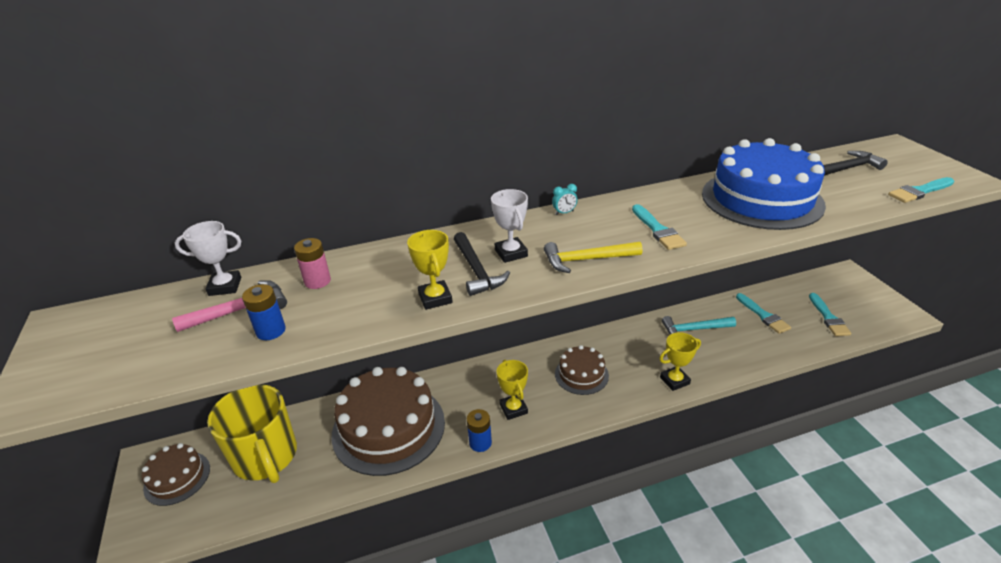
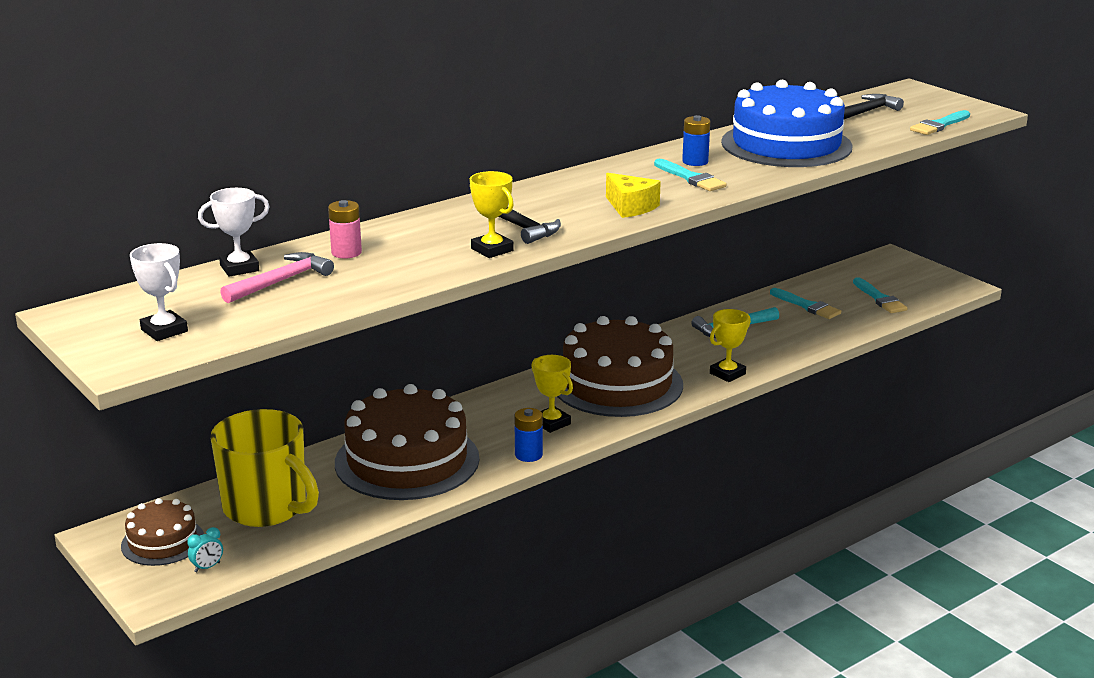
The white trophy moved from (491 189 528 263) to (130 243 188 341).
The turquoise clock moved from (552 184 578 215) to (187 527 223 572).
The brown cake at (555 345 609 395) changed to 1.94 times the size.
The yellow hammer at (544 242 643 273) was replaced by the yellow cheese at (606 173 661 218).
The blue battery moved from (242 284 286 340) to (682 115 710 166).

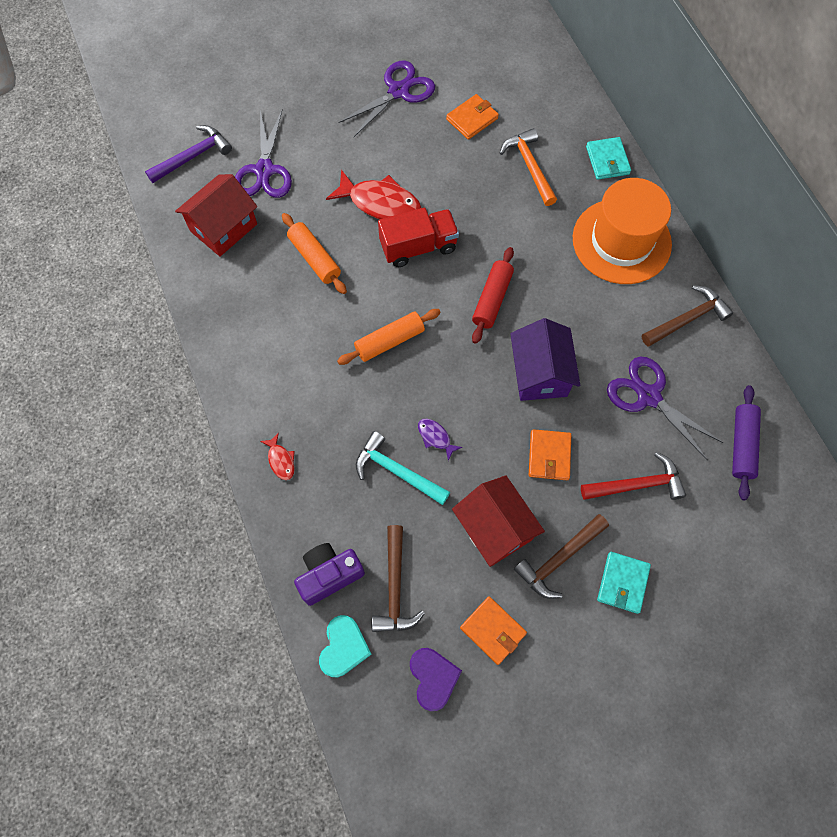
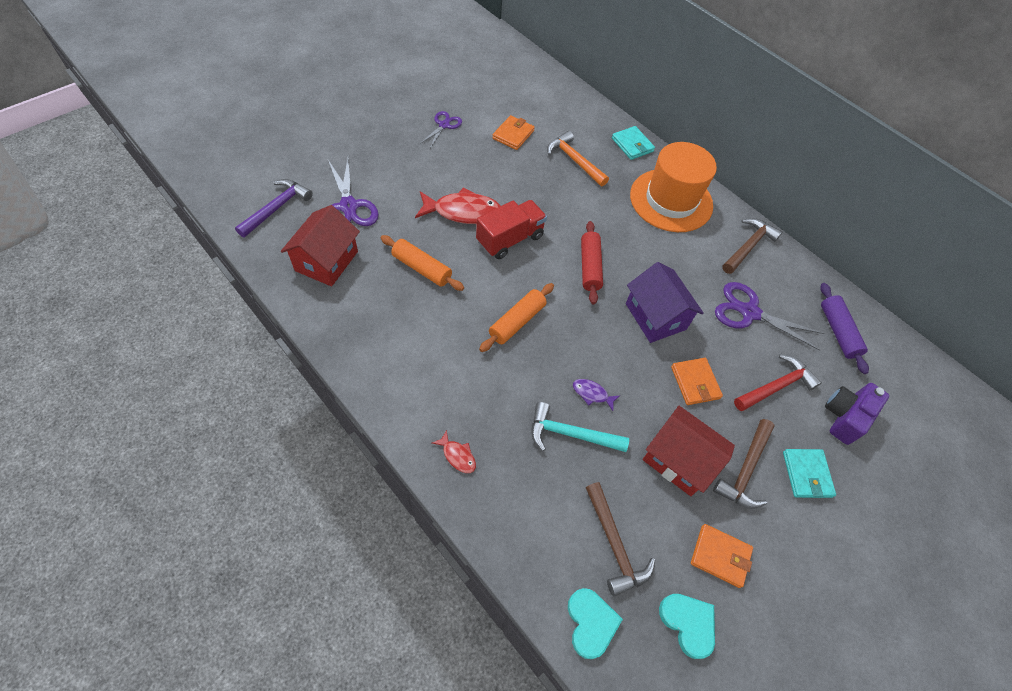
The purple scissors at (338 60 435 137) changed to 0.59 times the size.
The purple heart at (410 648 462 711) became the turquoise heart at (659 594 715 659).
The purple camera moved from (294 543 365 606) to (825 383 889 445).

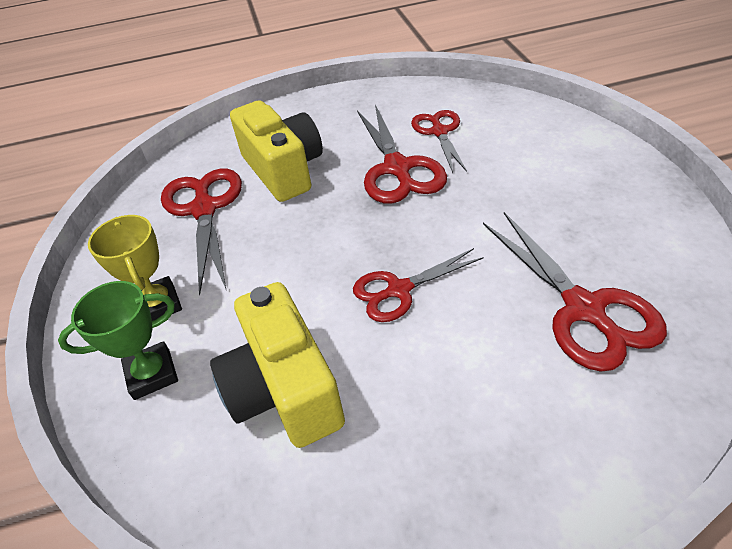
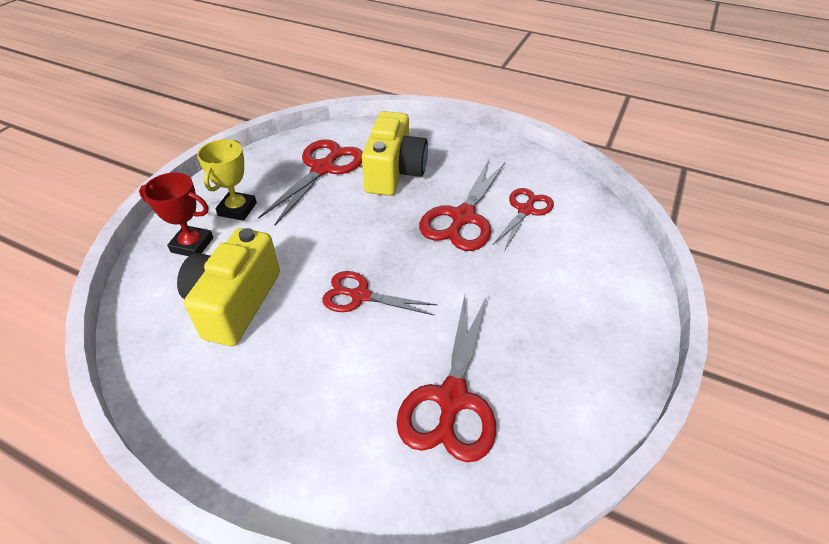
The green trophy at (58 281 178 400) became the red trophy at (139 173 213 256).

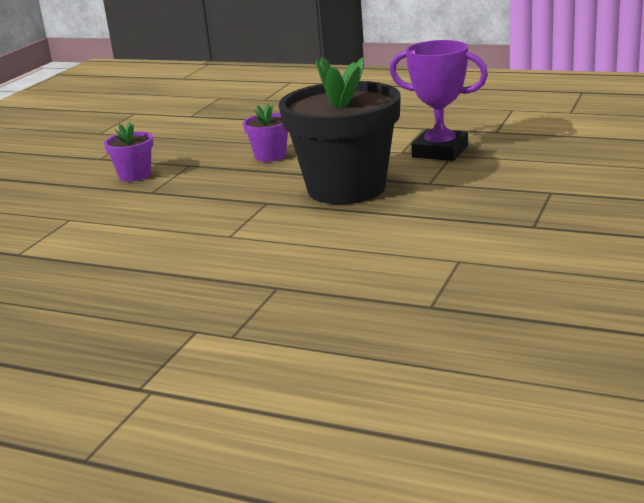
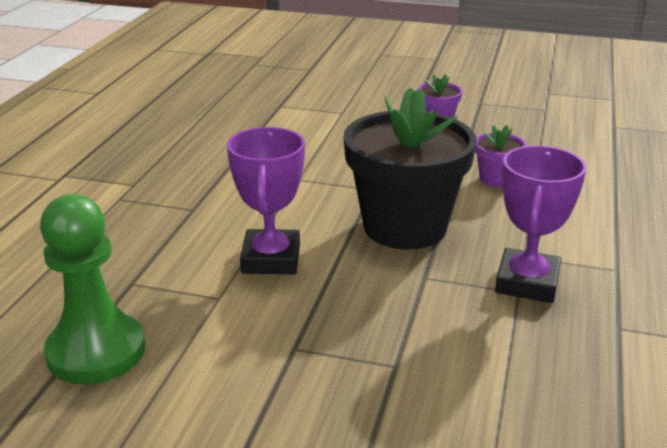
The green pawn at (40 194 145 384) appeared.
The purple trophy at (227 127 305 274) appeared.

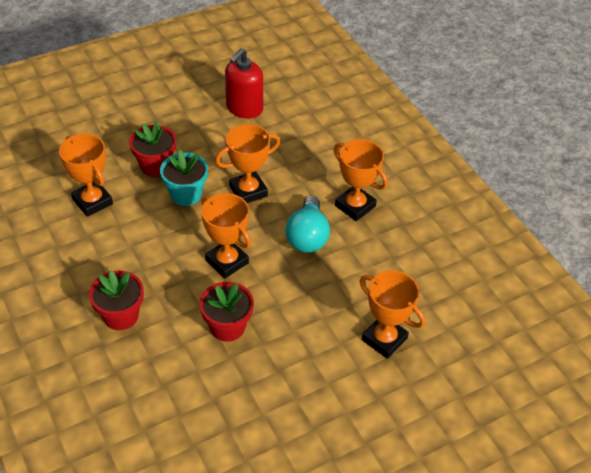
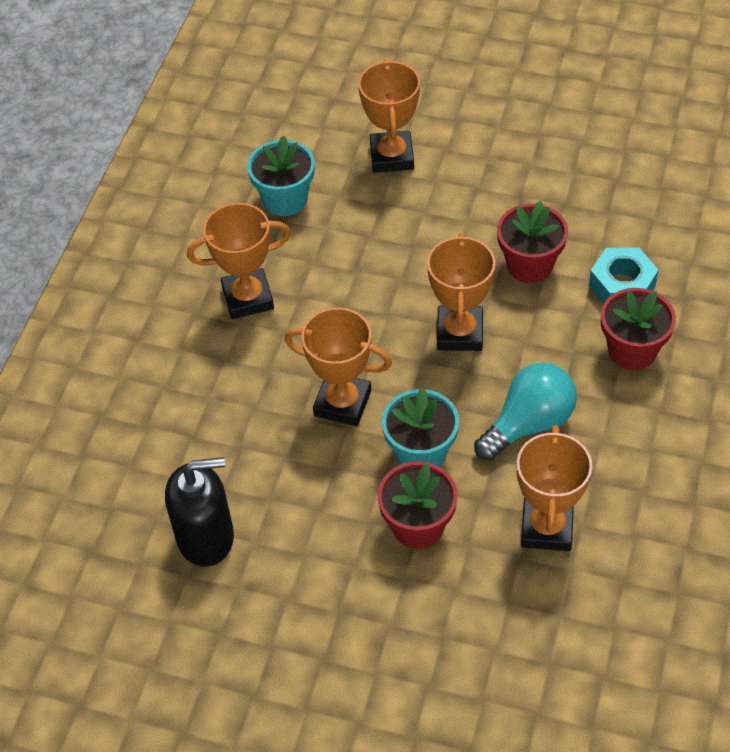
The red soap dispenser at (225 48 263 118) became the black soap dispenser at (165 457 234 567).
The orange trophy at (334 139 388 221) turned 75 degrees clockwise.
The turquoise flower pot at (247 136 315 216) appeared.
The turquoise light bulb moved from (285 196 330 253) to (474 362 577 461).
The turquoise nut at (589 248 659 304) appeared.

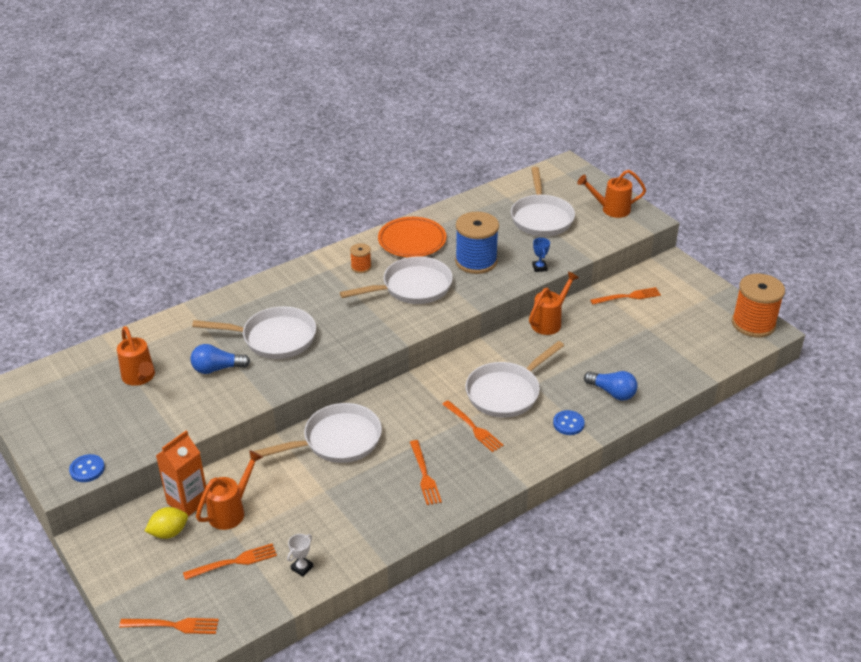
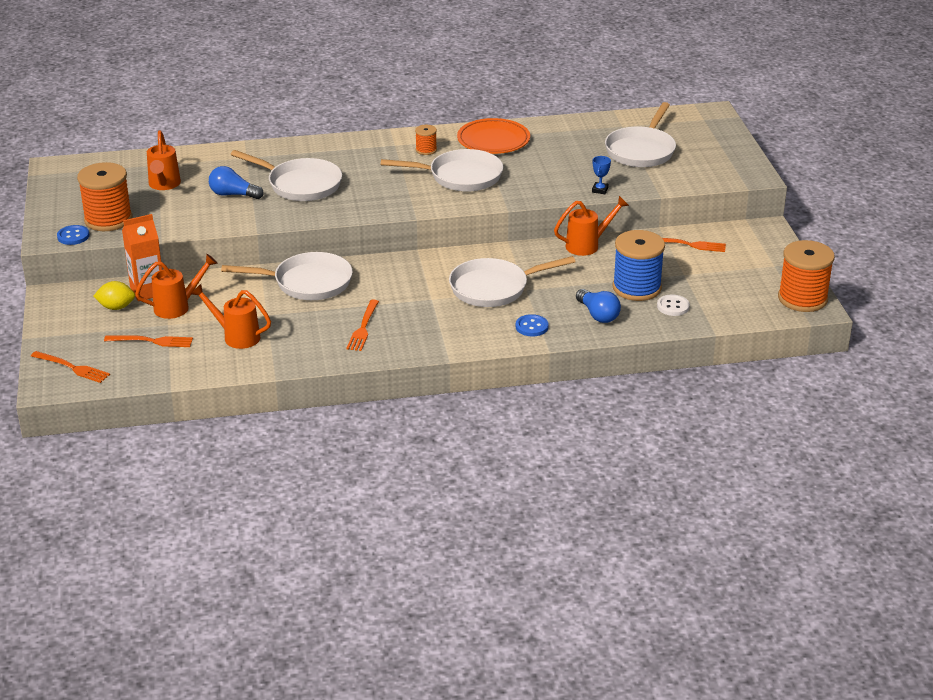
The orange spool at (77 162 133 231) appeared.
The orange watering can moved from (577 170 646 218) to (191 284 271 349).
The blue spool moved from (455 212 499 274) to (613 230 665 301).
The white button at (657 295 690 316) appeared.
The white trophy at (287 534 313 577) disappeared.
The orange fork at (442 400 504 452) disappeared.

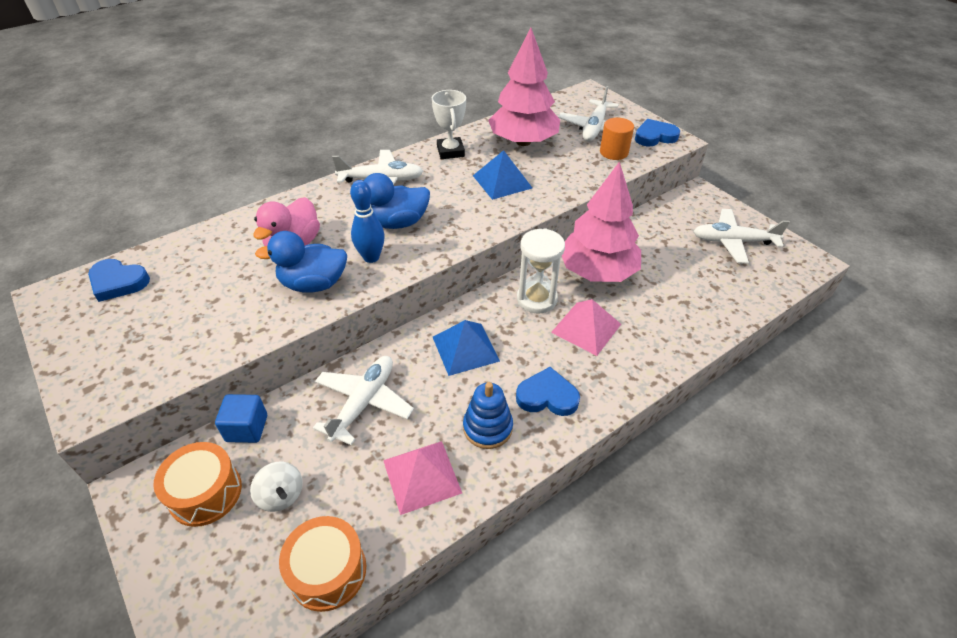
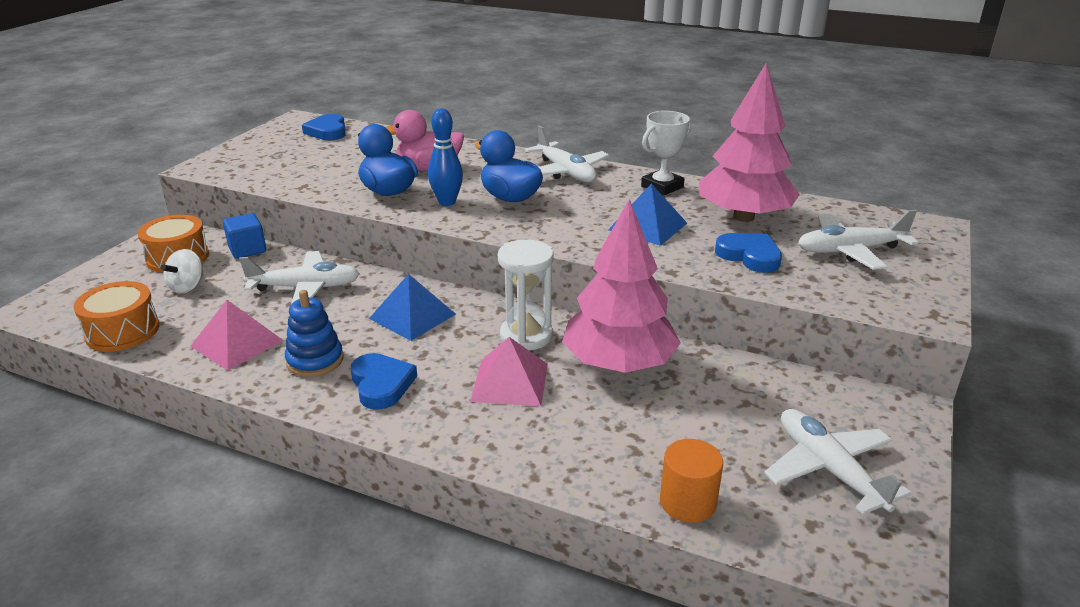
The orange cylinder moved from (600 117 634 160) to (660 439 723 523).
The blue heart moved from (635 119 680 146) to (715 233 782 273).

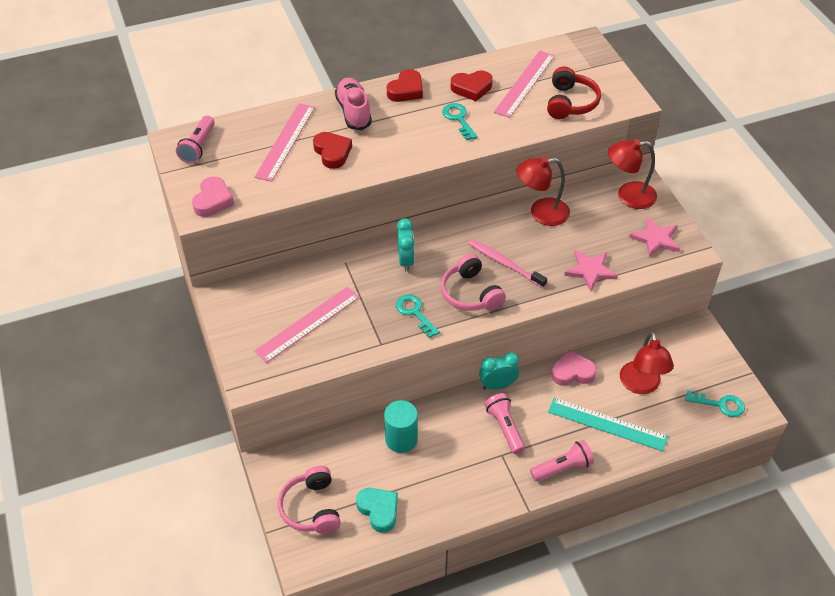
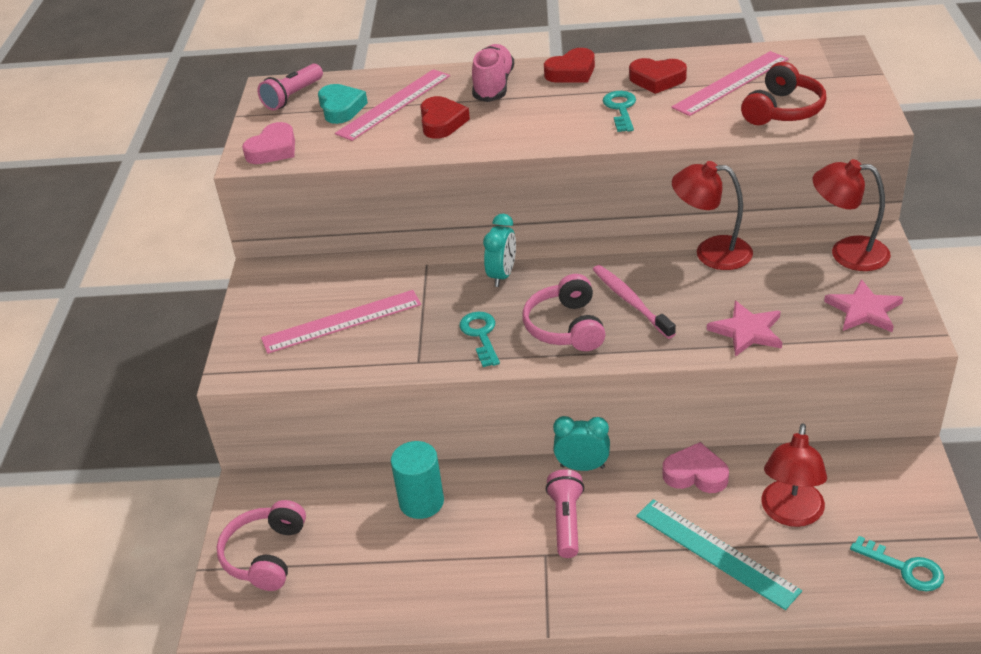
The turquoise heart moved from (356 488 398 533) to (318 84 368 124).
The pink flashlight at (530 440 594 482) disappeared.

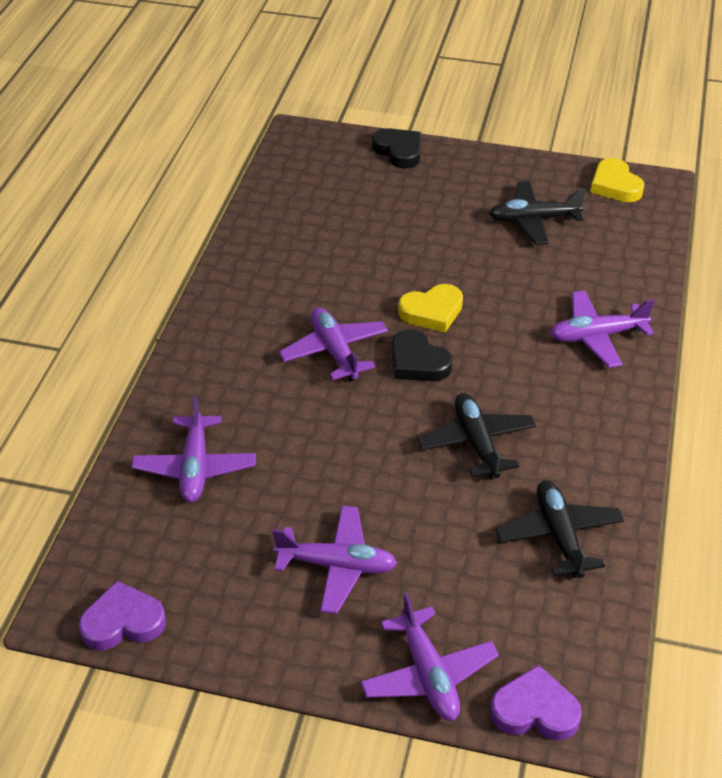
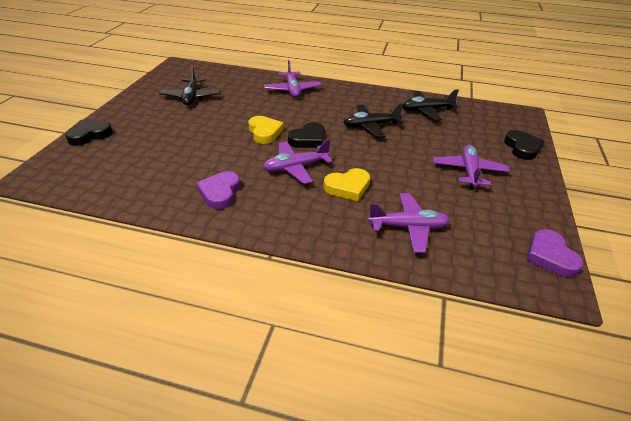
The purple heart moved from (490 665 582 740) to (196 171 240 209).
The yellow heart moved from (590 158 644 202) to (324 168 370 201).
The purple plane at (360 593 499 721) was replaced by the black heart at (504 130 545 160).

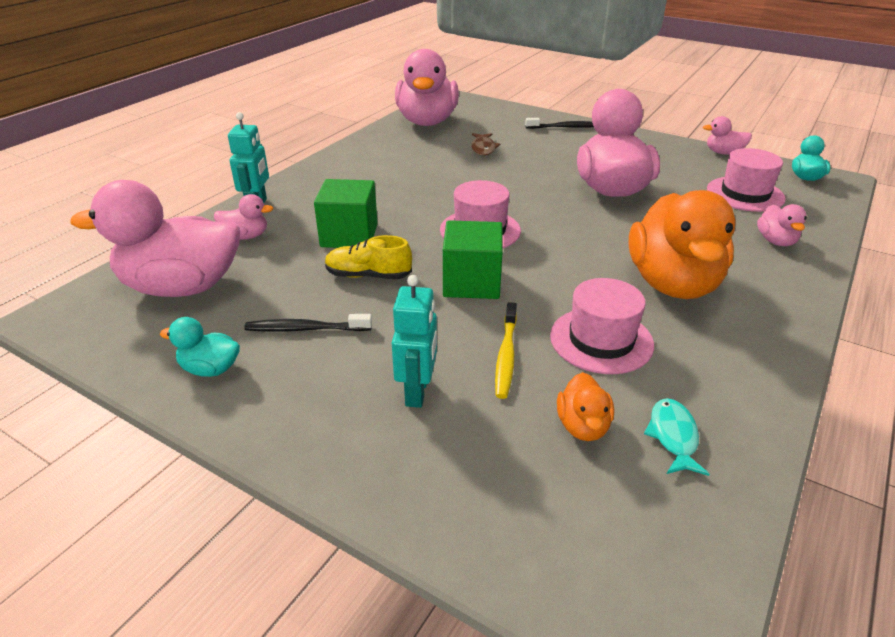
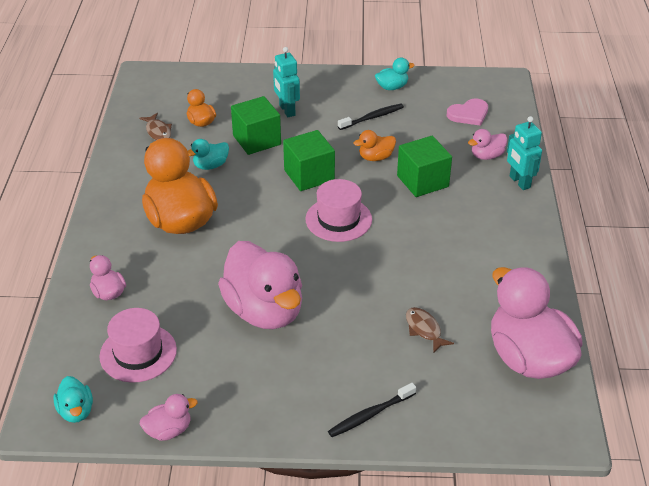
The turquoise fish at (644 398 710 476) became the brown fish at (139 113 172 140).
The pink hat at (550 278 654 374) was replaced by the turquoise duck at (188 139 229 170).
The yellow toothbrush at (495 302 517 399) was replaced by the green cube at (231 96 281 155).
The yellow shoe at (325 235 412 279) was replaced by the orange duck at (353 130 396 161).
The pink duck at (70 180 240 297) was replaced by the pink heart at (447 98 488 126).

